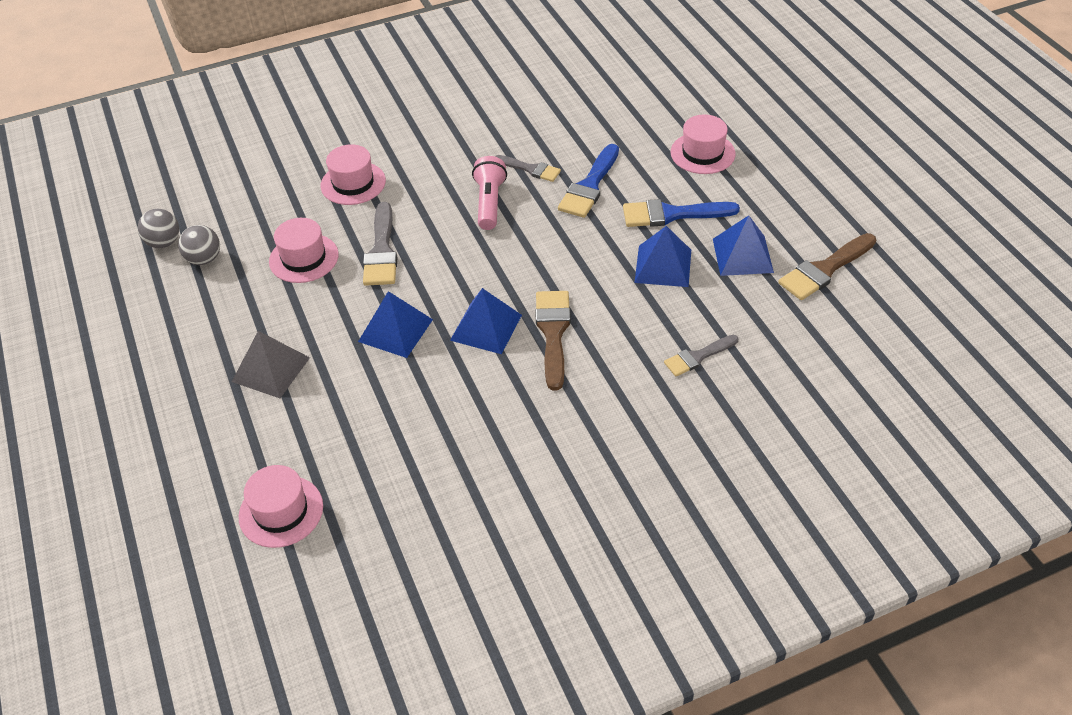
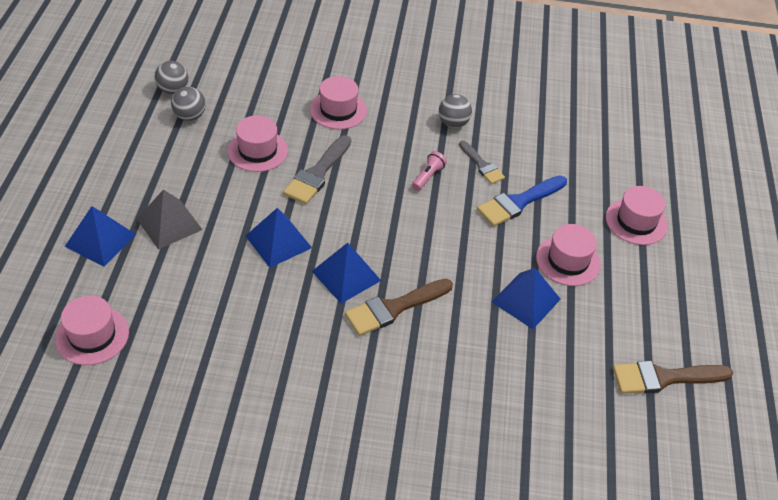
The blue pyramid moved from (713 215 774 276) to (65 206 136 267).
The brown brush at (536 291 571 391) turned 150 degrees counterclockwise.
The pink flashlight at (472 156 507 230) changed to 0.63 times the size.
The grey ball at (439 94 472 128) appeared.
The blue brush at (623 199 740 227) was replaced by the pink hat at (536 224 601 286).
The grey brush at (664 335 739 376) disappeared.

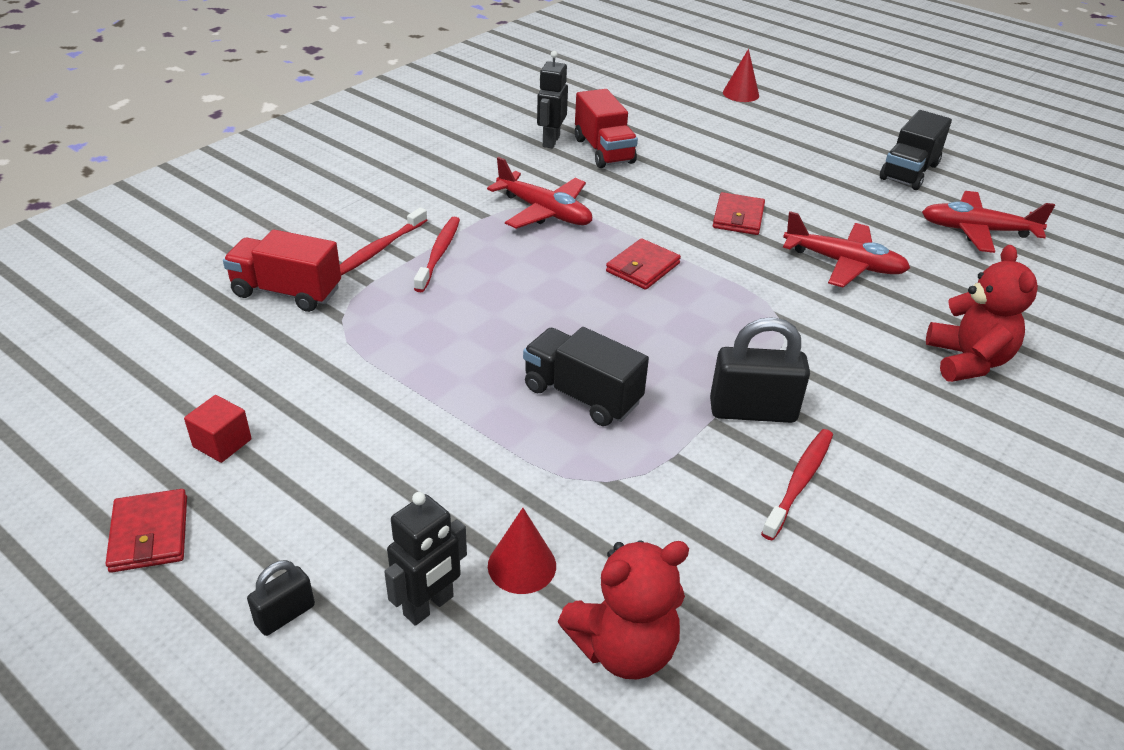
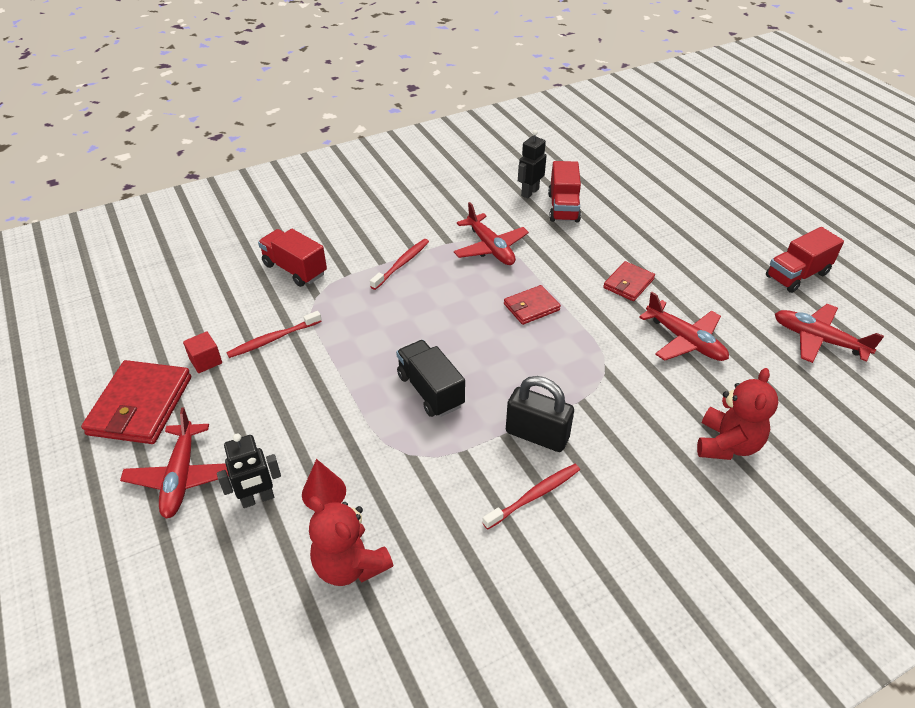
The red wallet at (106 489 187 573) changed to 1.76 times the size.
The black padlock at (247 560 315 636) was replaced by the red plane at (120 407 229 519).
The red toothbrush moved from (340 207 427 276) to (226 311 322 358).
The red teddy bear at (558 540 689 680) turned 45 degrees clockwise.
The black truck at (880 110 952 190) became the red truck at (766 227 844 293).
The red cone at (723 49 759 102) disappeared.

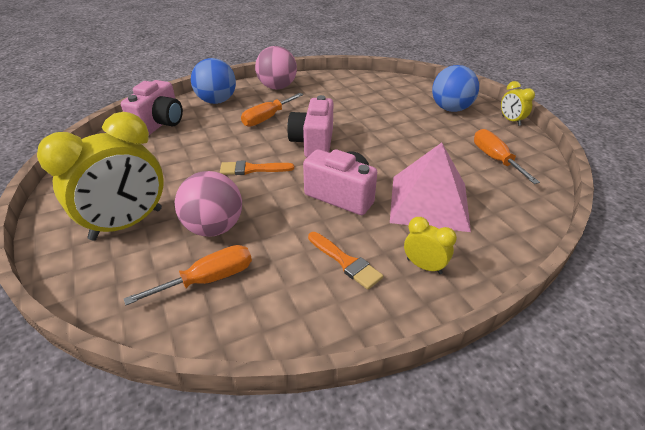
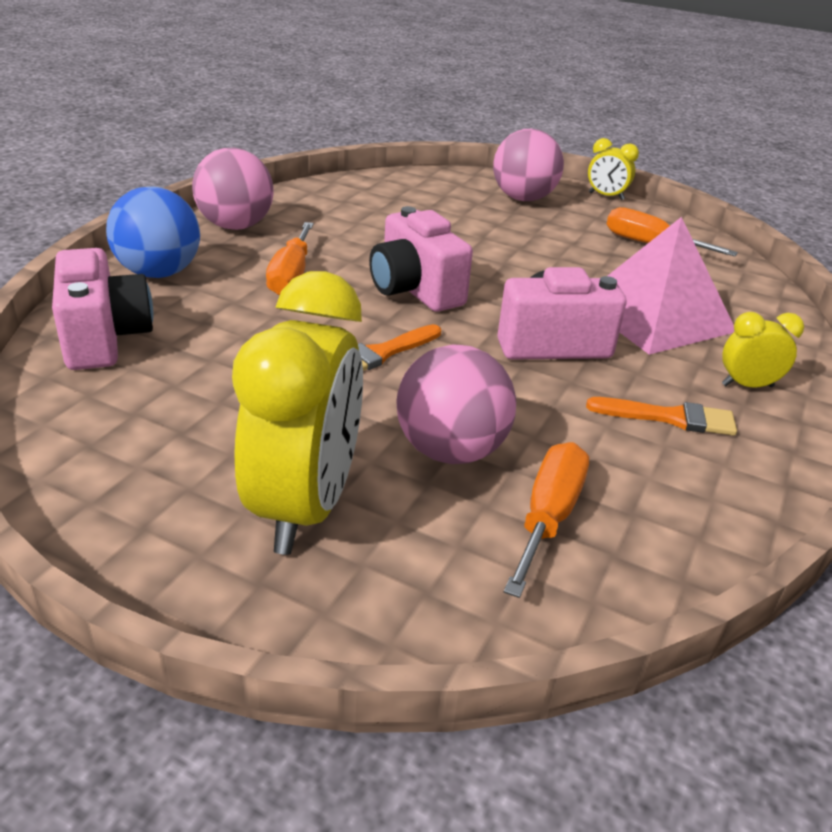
The blue ball at (432 65 479 112) became the pink ball at (493 129 564 201).

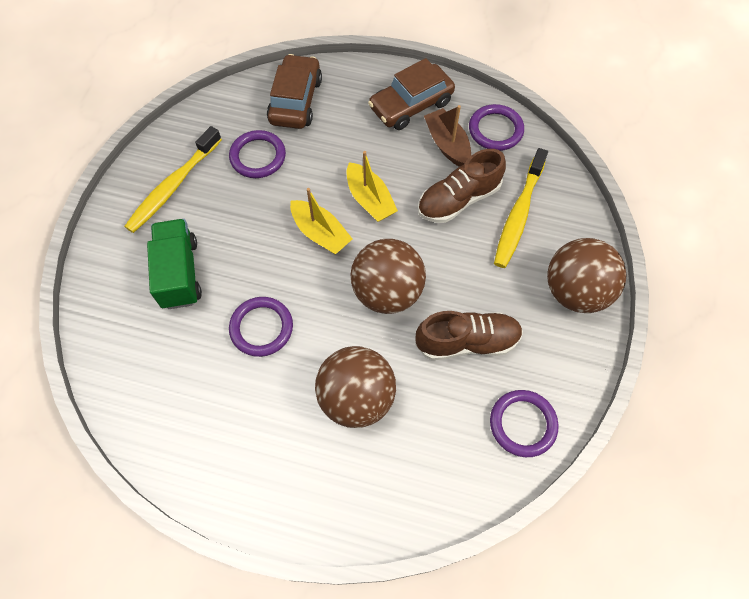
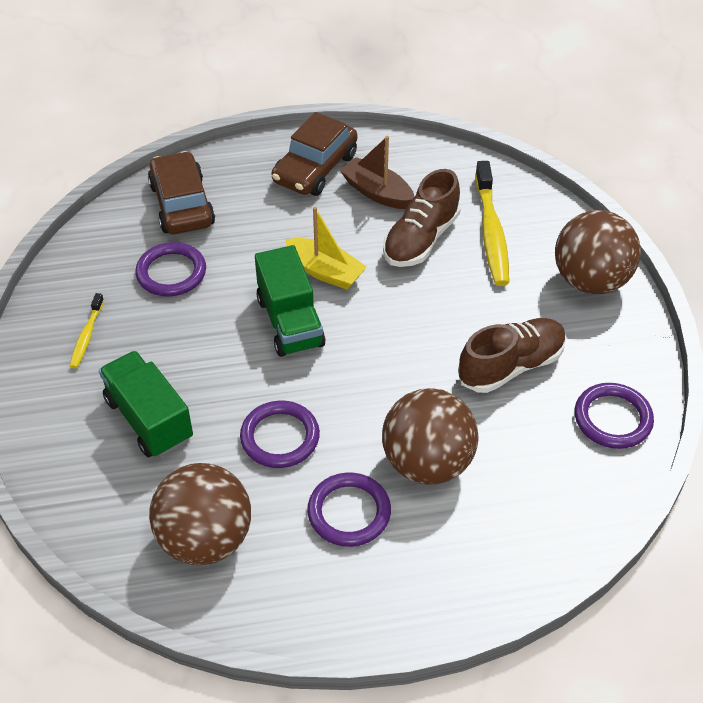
The yellow toothbrush at (124 126 222 233) changed to 0.52 times the size.
The brown ball moved from (351 239 426 314) to (149 463 251 565).
The yellow boat at (290 188 352 254) was replaced by the green truck at (255 245 326 357).
The purple ring moved from (469 104 524 151) to (307 472 391 547).

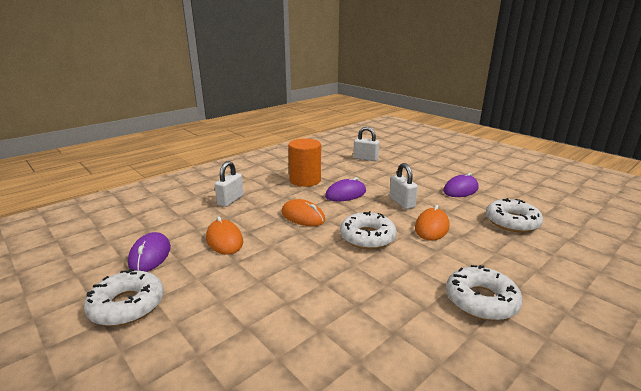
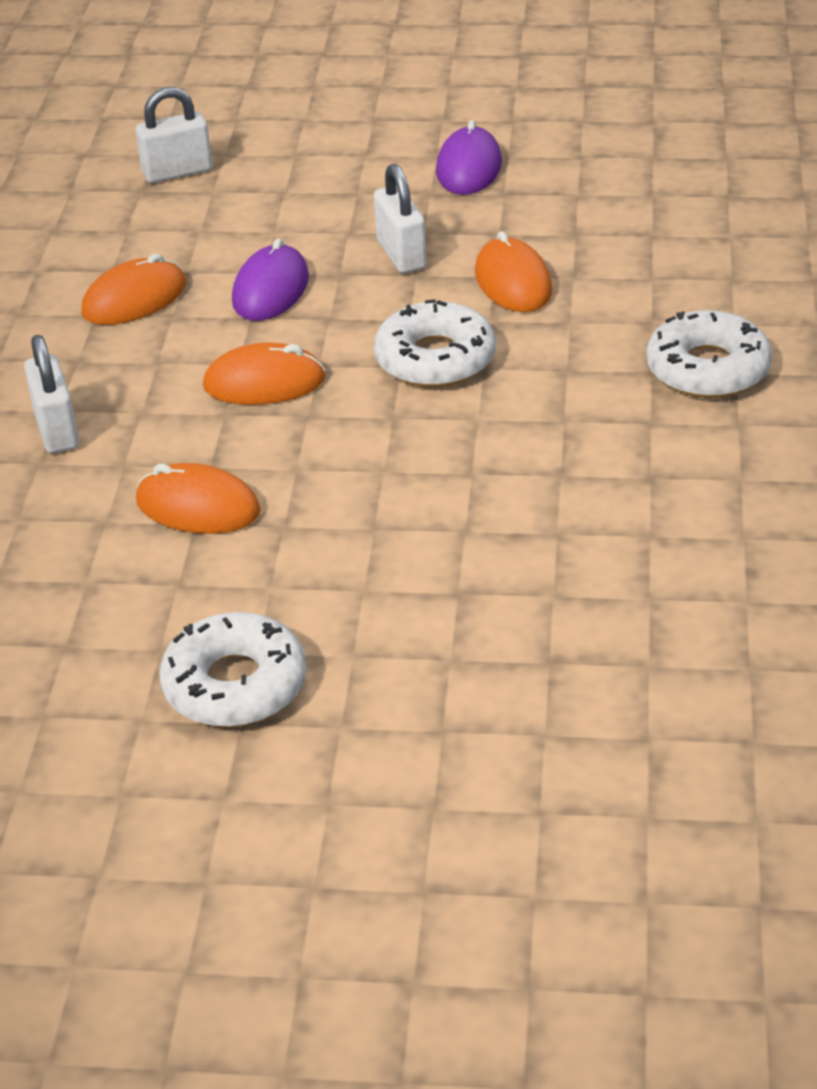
The orange cylinder at (288 138 321 187) was replaced by the orange mouse at (81 253 186 325).
The white padlock at (389 163 418 209) turned 45 degrees clockwise.
The purple mouse at (128 232 171 272) disappeared.
The white donut at (486 198 543 232) disappeared.

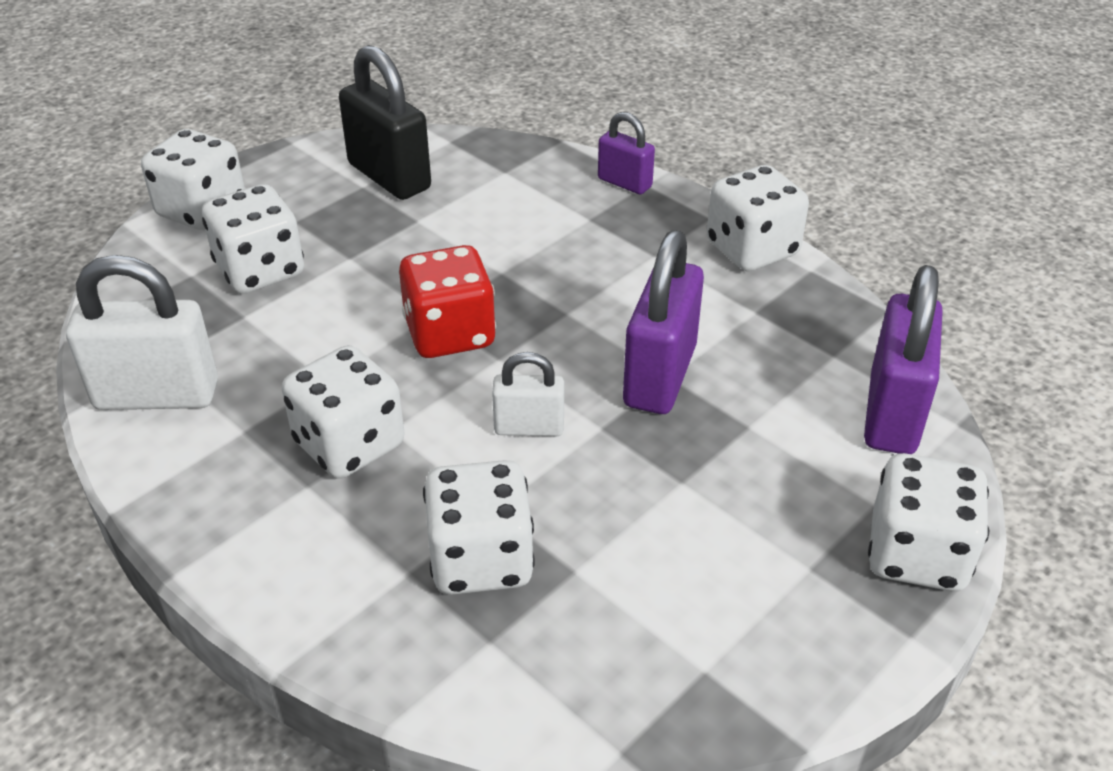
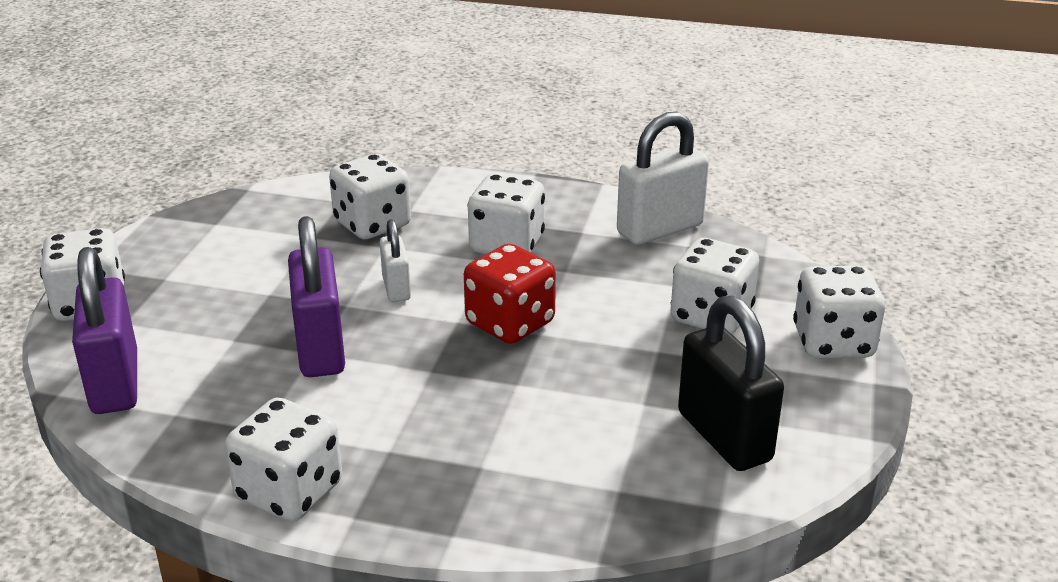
The white padlock at (492 352 564 436) turned 75 degrees counterclockwise.
The black padlock at (339 45 431 200) turned 45 degrees clockwise.
The purple padlock at (598 112 655 194) disappeared.

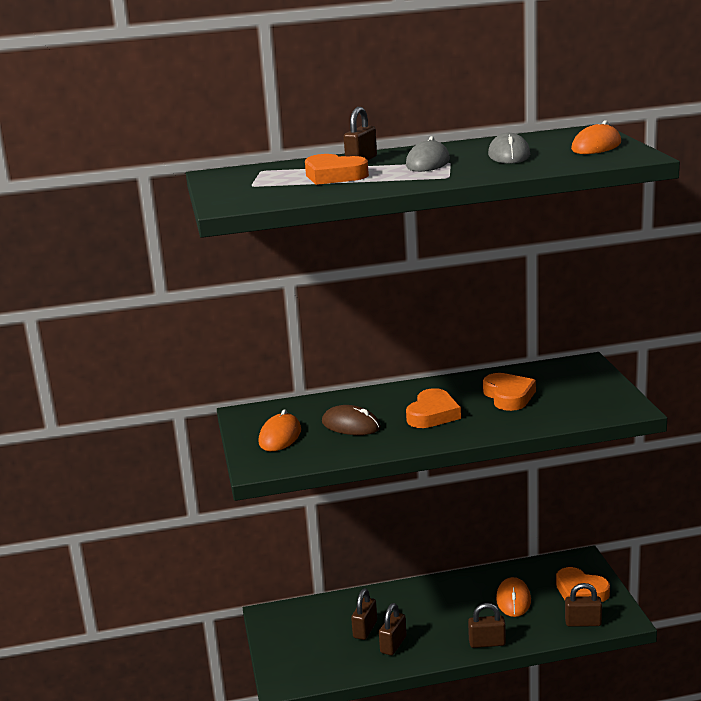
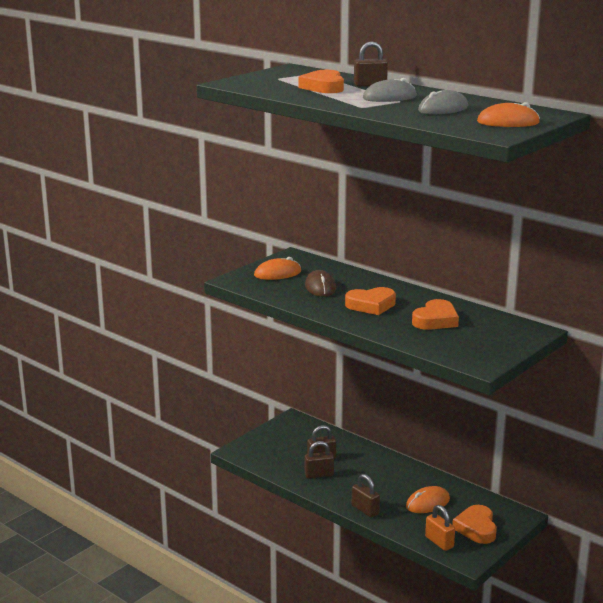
The brown padlock at (565 583 602 627) became the orange padlock at (425 505 455 551).

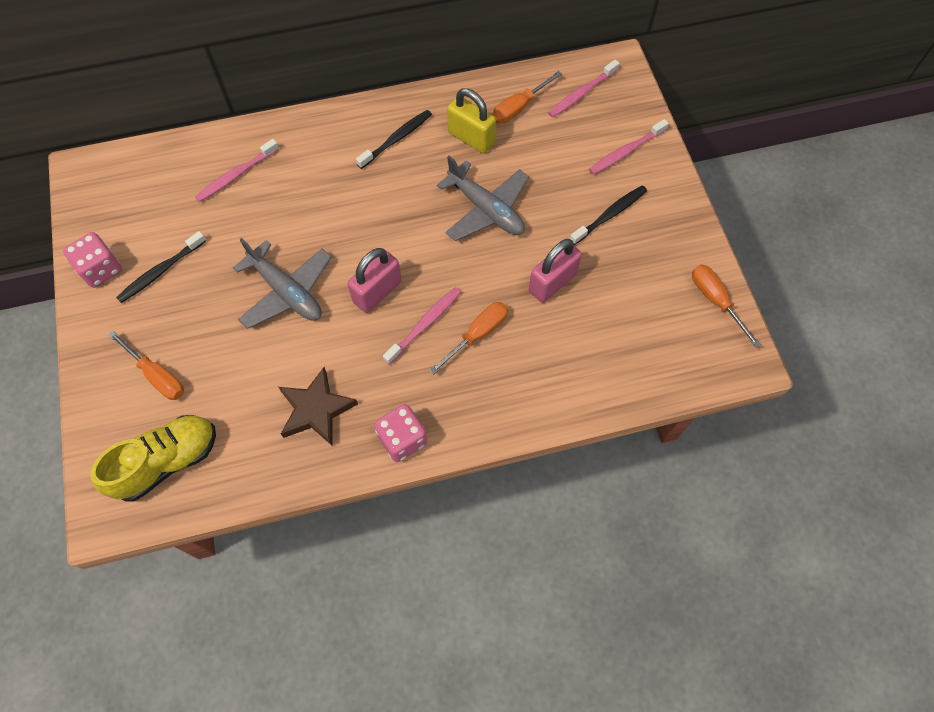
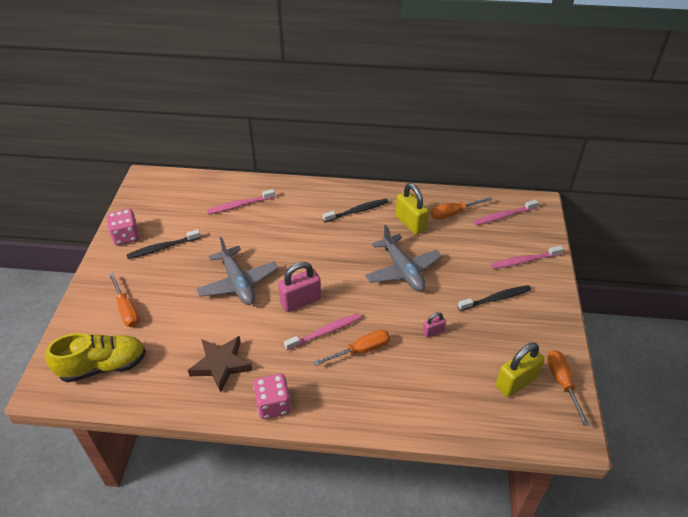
The pink padlock at (529 239 582 303) changed to 0.52 times the size.
The yellow padlock at (496 343 545 397) appeared.

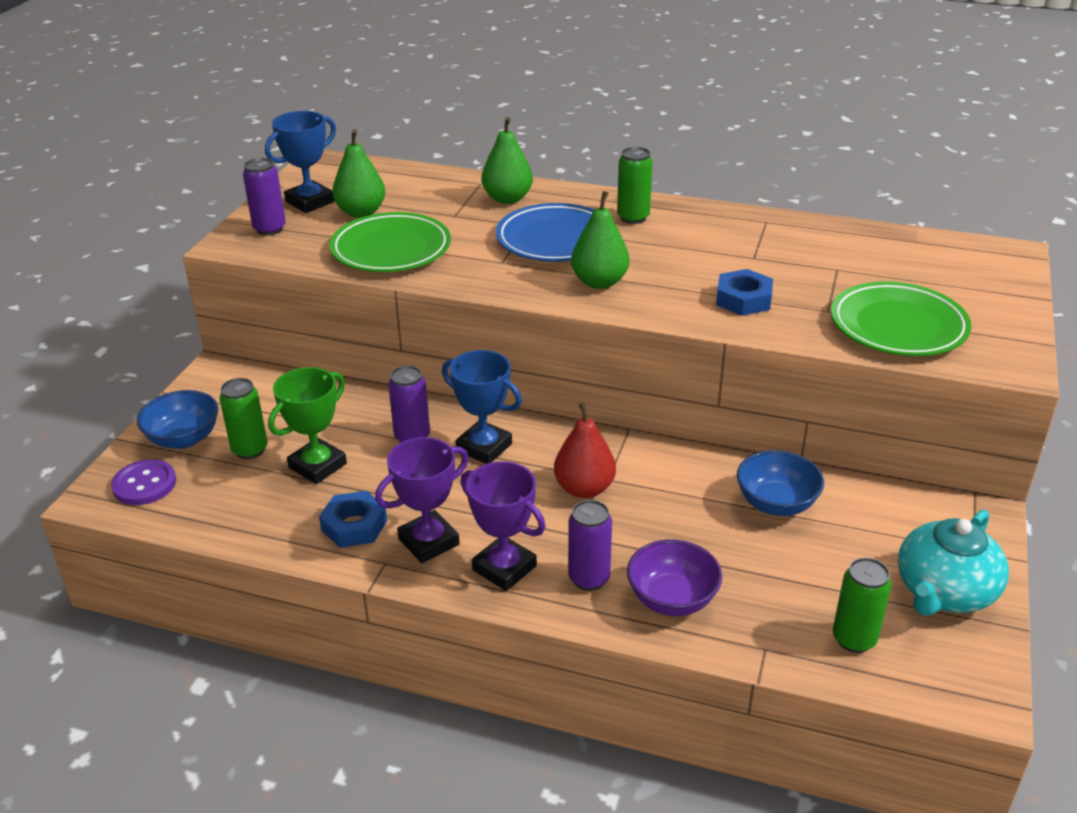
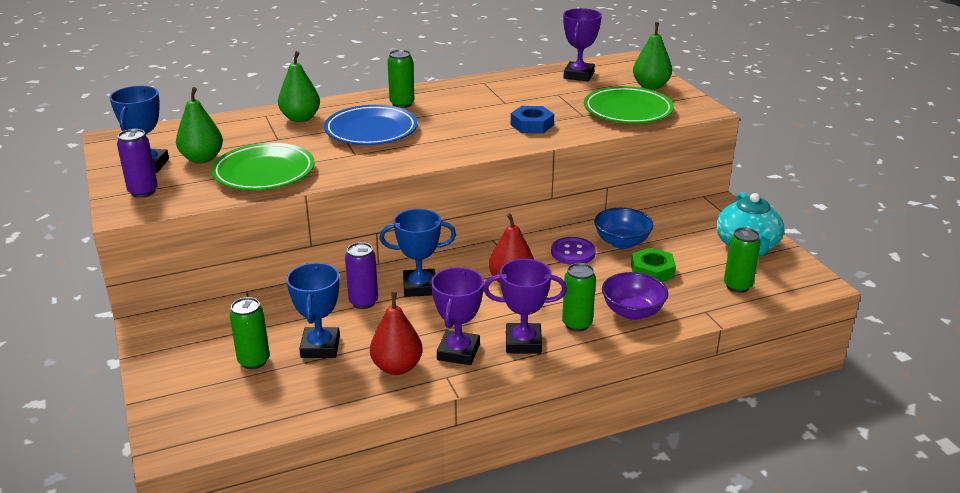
The green trophy at (268 367 347 484) became the blue trophy at (286 263 340 358).
The blue nut at (319 491 387 548) was replaced by the red pear at (370 292 423 375).
The purple button moved from (111 459 176 505) to (551 237 596 265).
The purple can at (568 500 612 591) became the green can at (562 263 596 332).
The purple trophy at (563 8 602 81) appeared.
The green nut at (631 247 676 282) appeared.
The green pear moved from (571 191 630 289) to (633 22 672 90).
The blue bowl at (137 390 219 449) disappeared.

